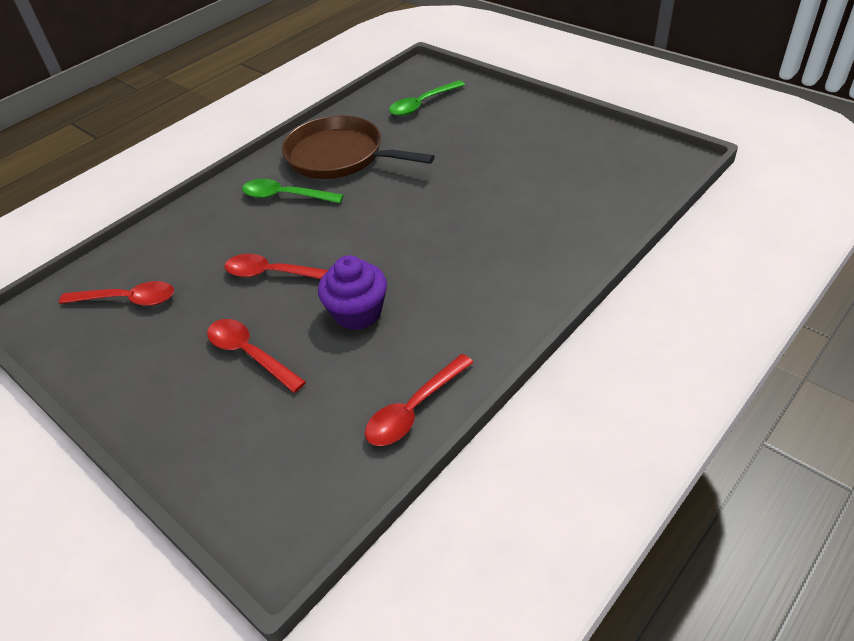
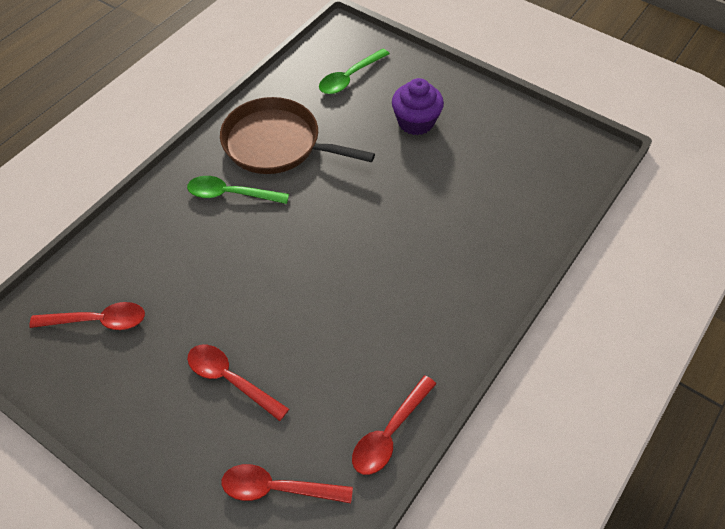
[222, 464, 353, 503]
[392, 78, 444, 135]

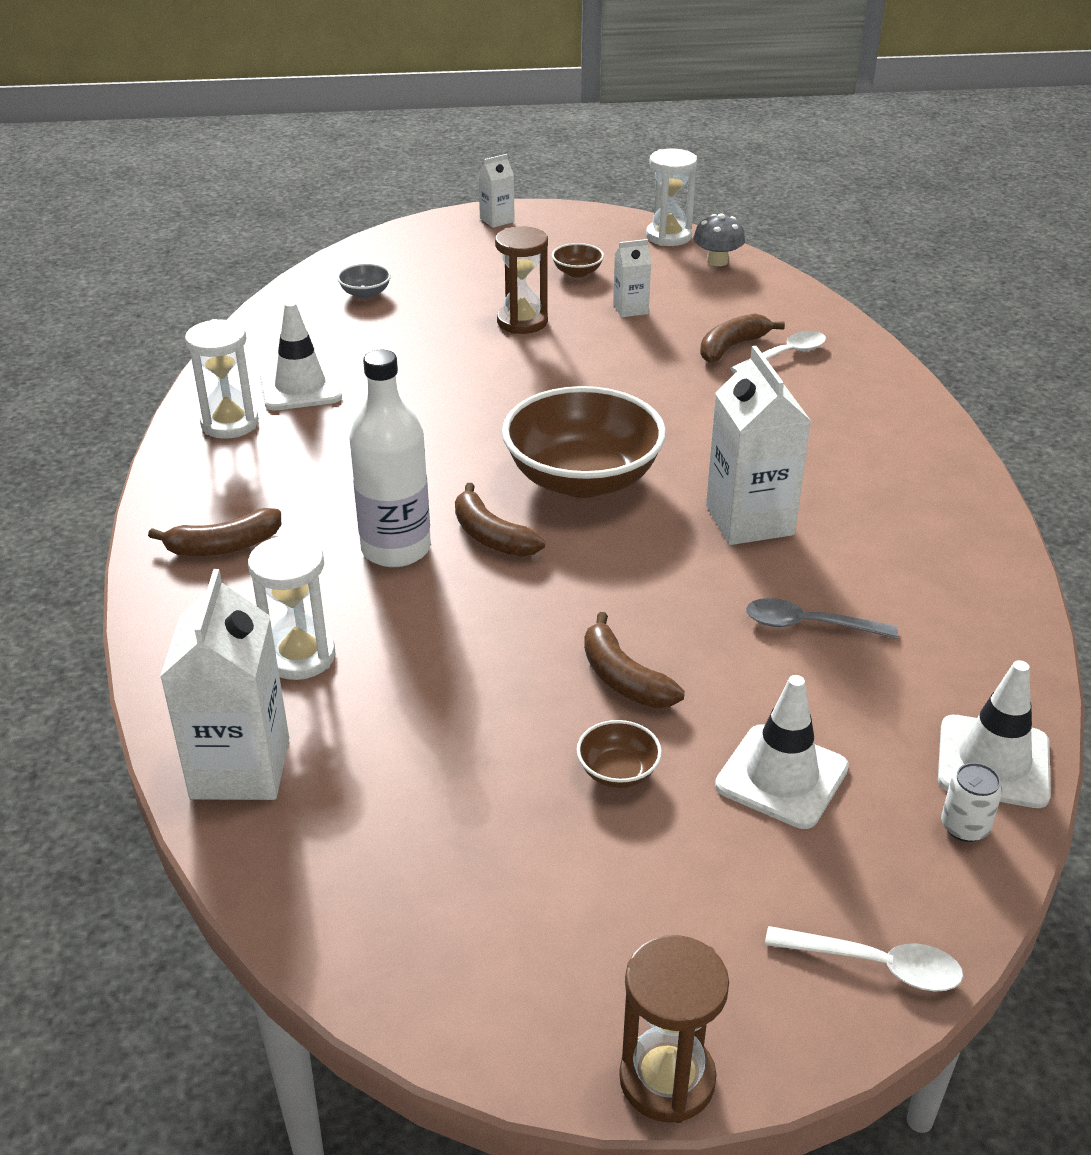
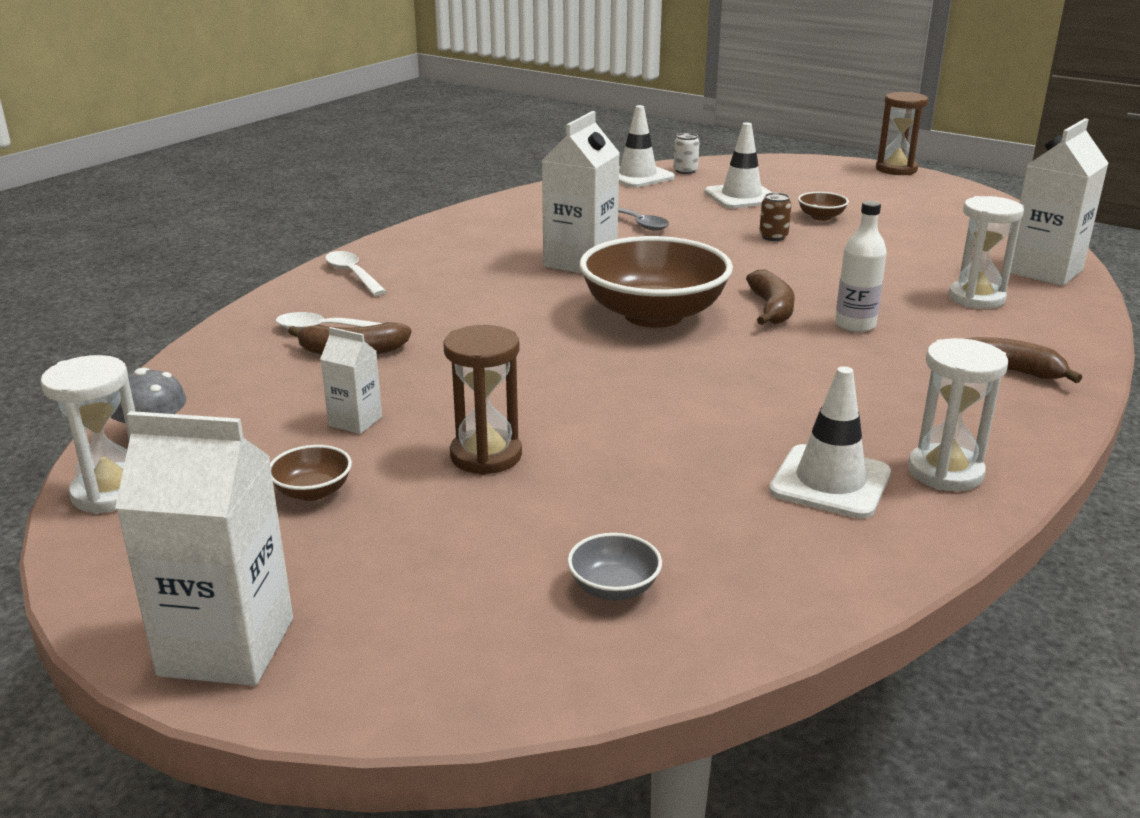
[115, 411, 293, 686]
[325, 251, 387, 296]
[759, 193, 792, 241]
[835, 200, 887, 332]

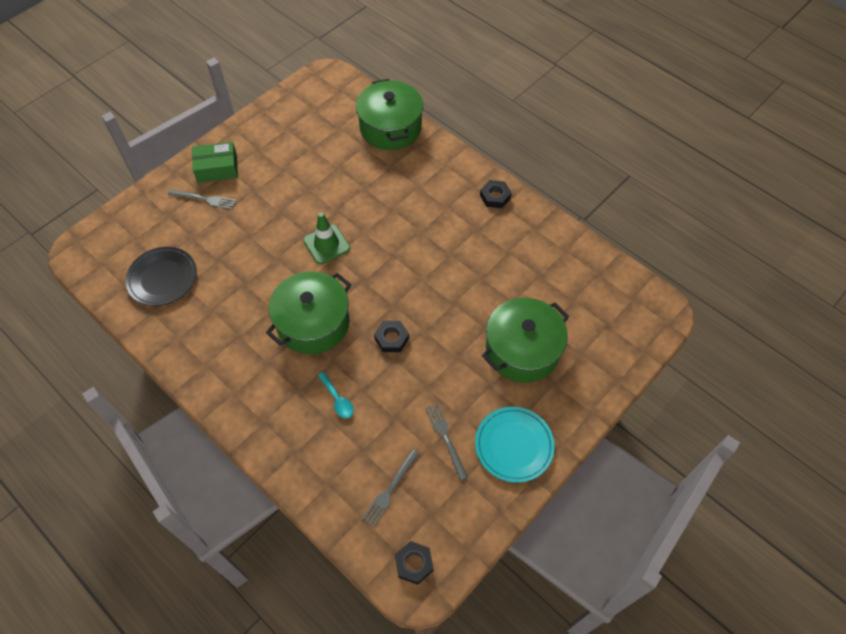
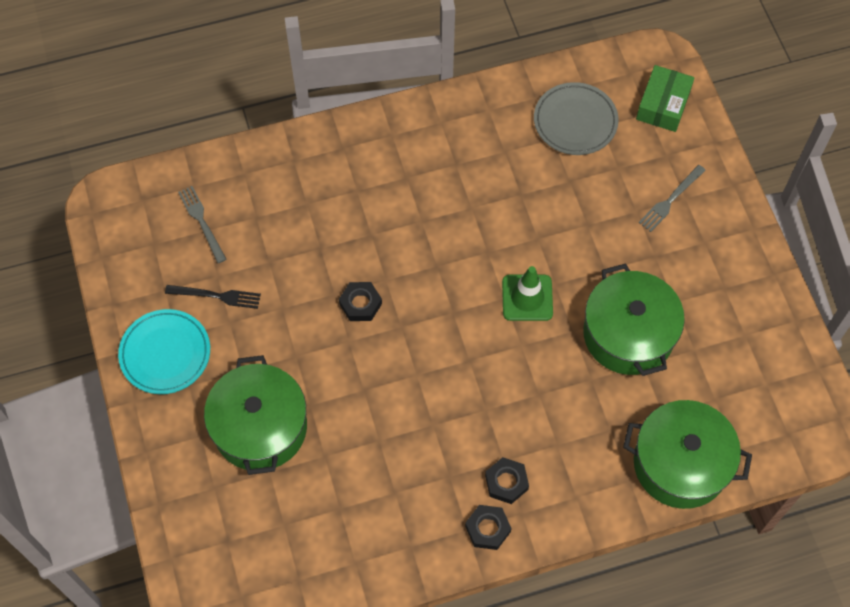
[165, 285, 261, 309]
[485, 457, 529, 504]
[534, 82, 619, 155]
[583, 263, 685, 376]
[636, 65, 695, 132]
[318, 372, 354, 418] (first image)

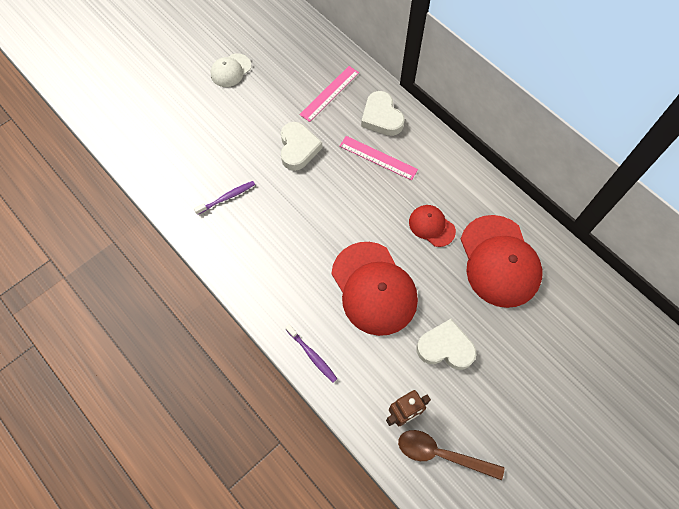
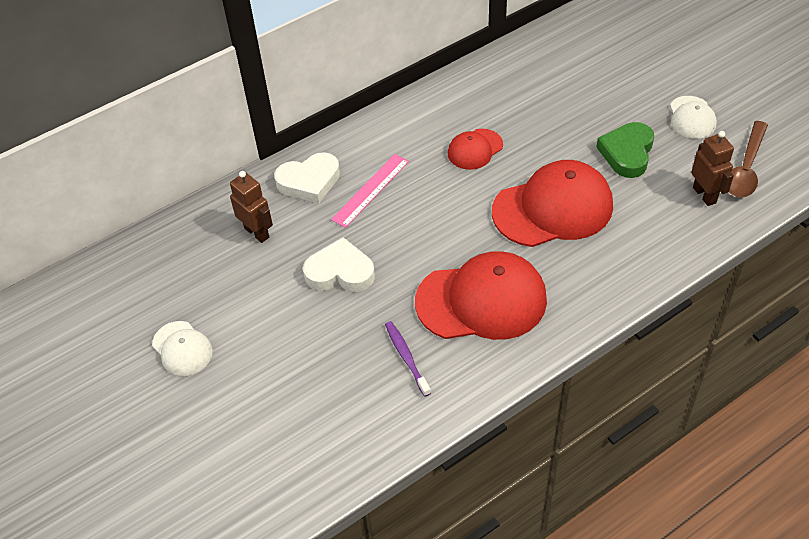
[230, 171, 273, 243]
[415, 251, 547, 340]
[597, 122, 654, 178]
[670, 96, 717, 139]
[285, 324, 337, 382] (first image)

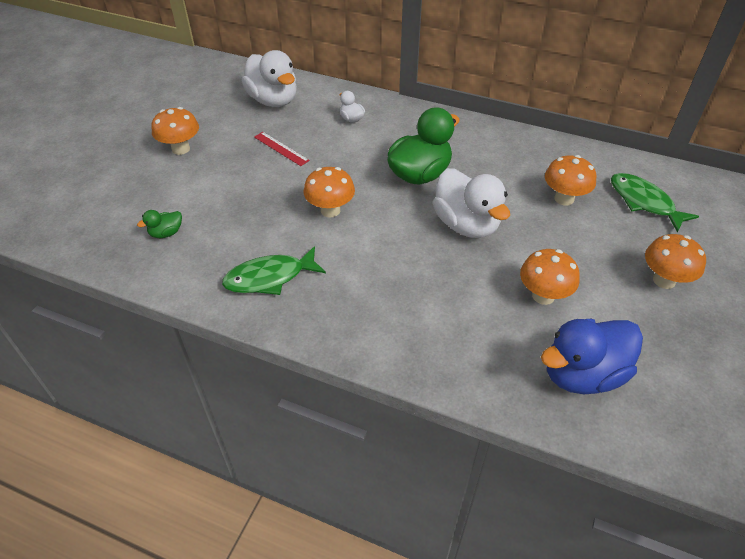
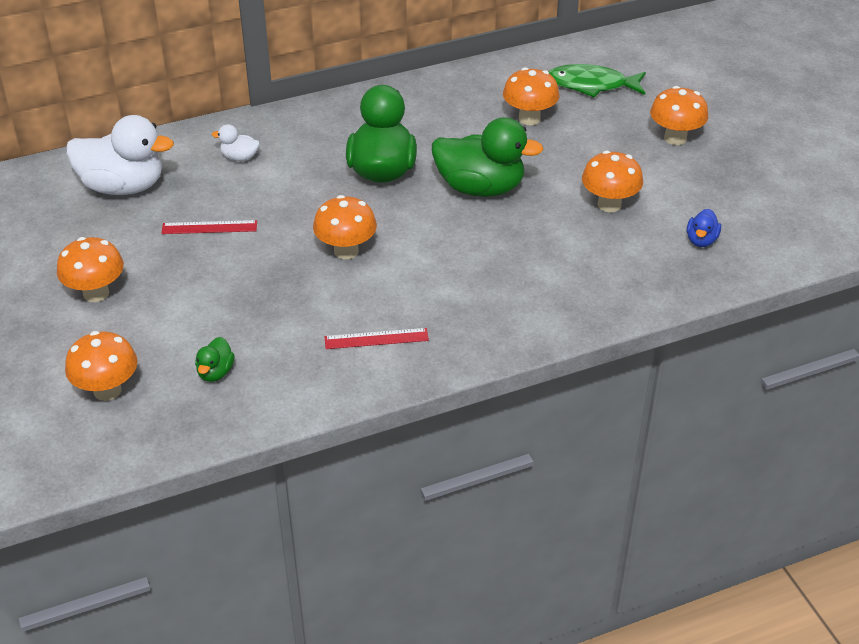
[65, 331, 137, 401]
[325, 328, 429, 349]
[432, 117, 544, 197]
[687, 209, 721, 247]

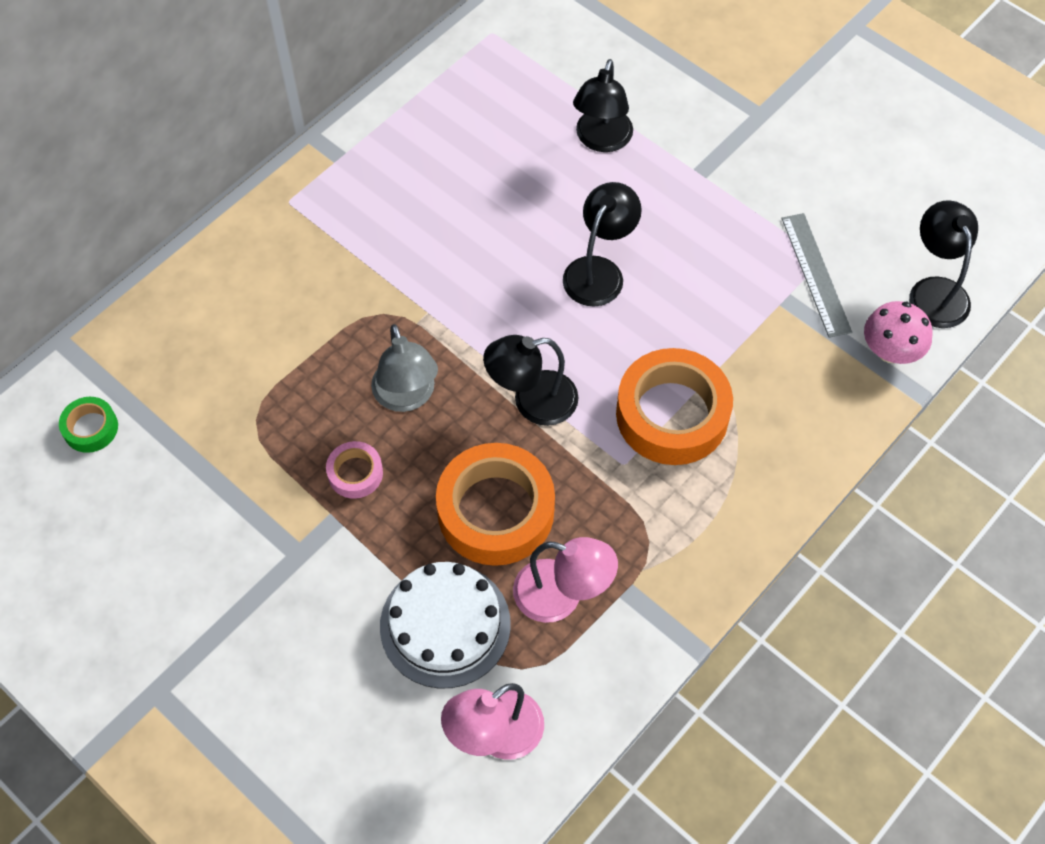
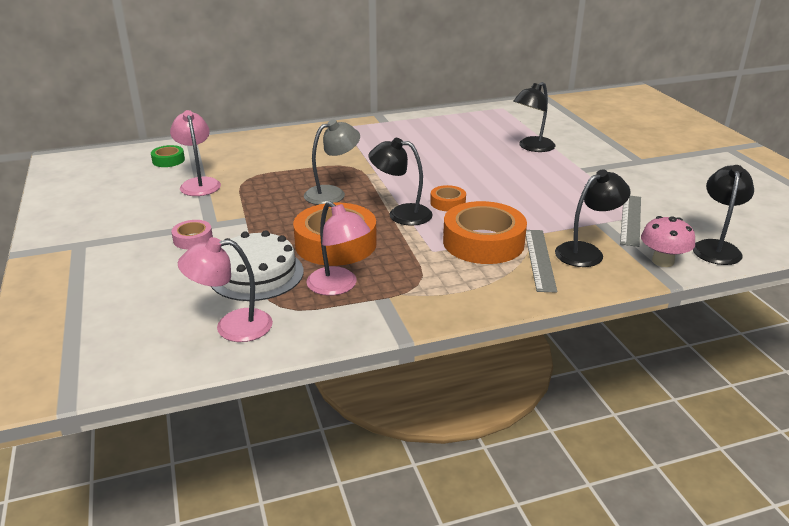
[170, 110, 221, 196]
[171, 220, 213, 249]
[304, 119, 360, 205]
[430, 185, 466, 211]
[526, 230, 557, 292]
[555, 169, 630, 267]

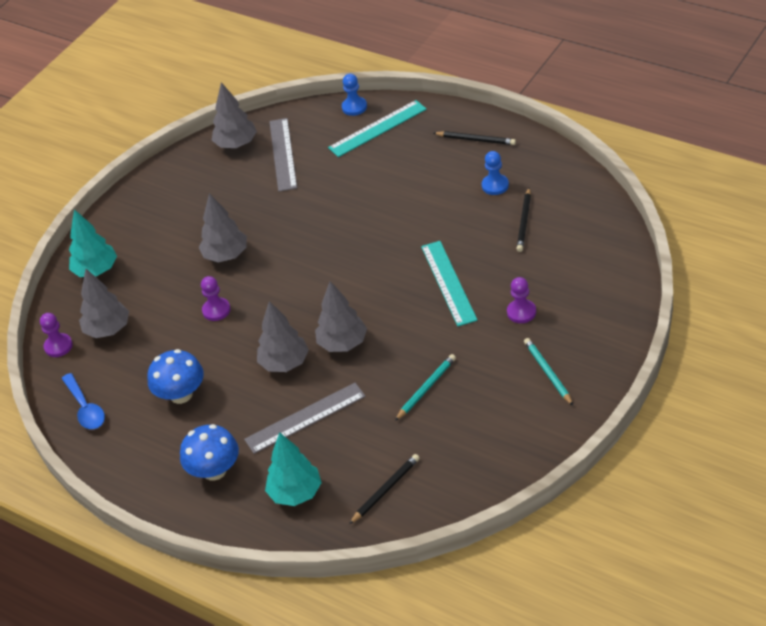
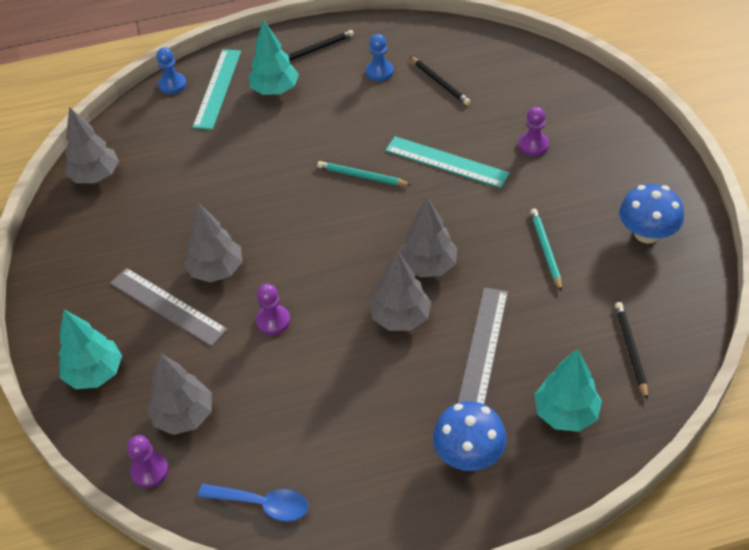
[110, 268, 228, 346]
[249, 19, 299, 95]
[317, 161, 411, 185]
[619, 184, 684, 243]

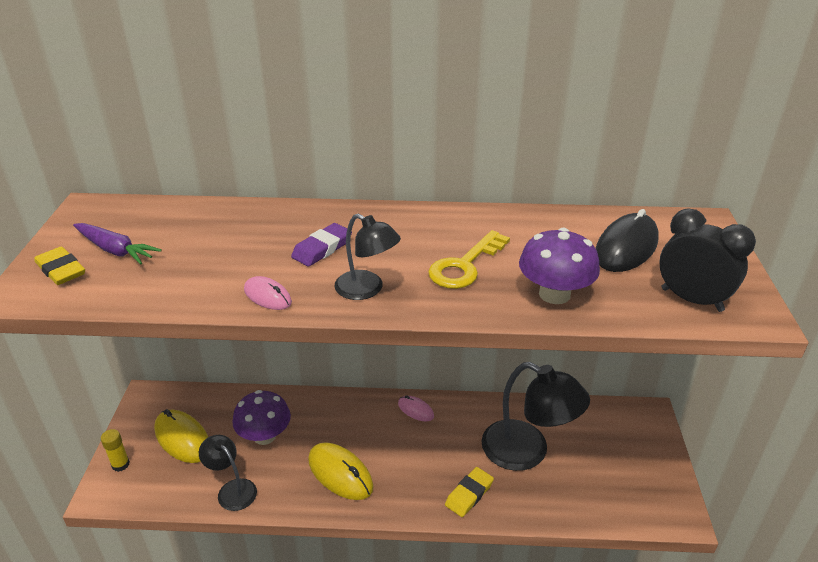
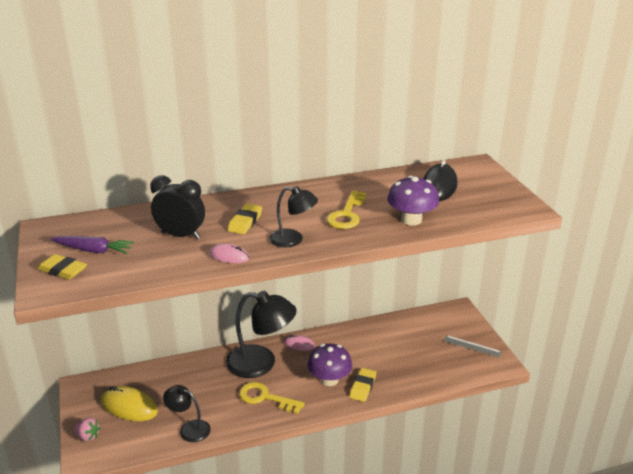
[74, 418, 100, 441]
[150, 176, 205, 239]
[226, 291, 297, 378]
[228, 204, 262, 234]
[239, 382, 305, 414]
[308, 344, 352, 386]
[444, 335, 502, 357]

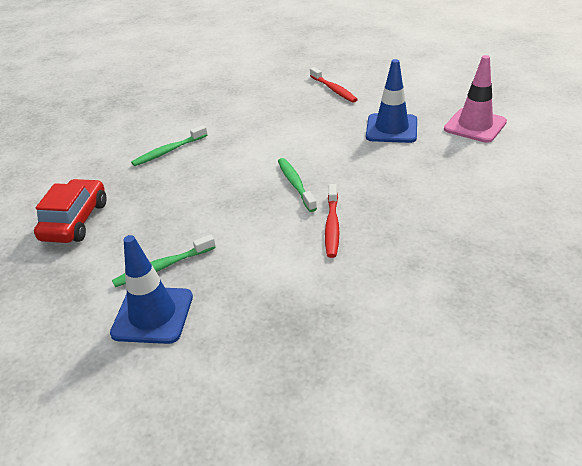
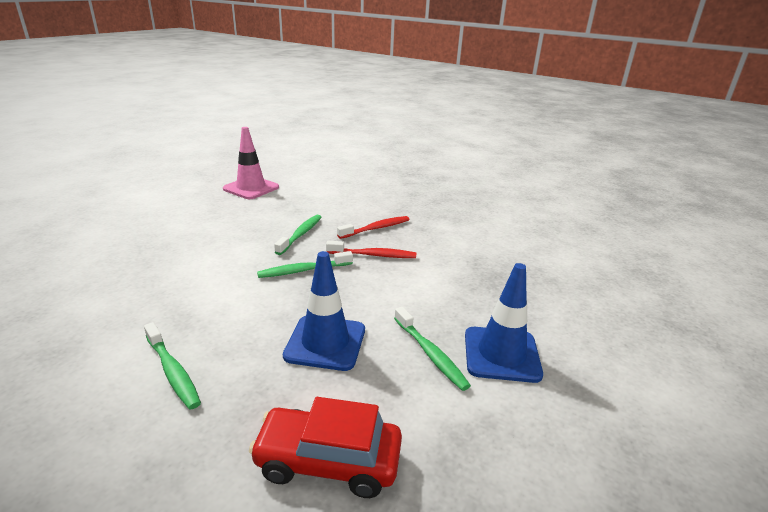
[274, 215, 321, 255]
[283, 251, 365, 371]
[337, 216, 410, 239]

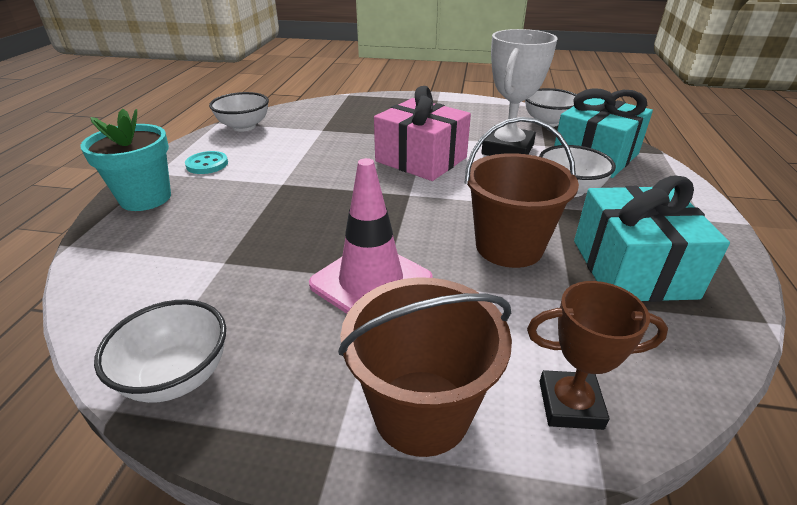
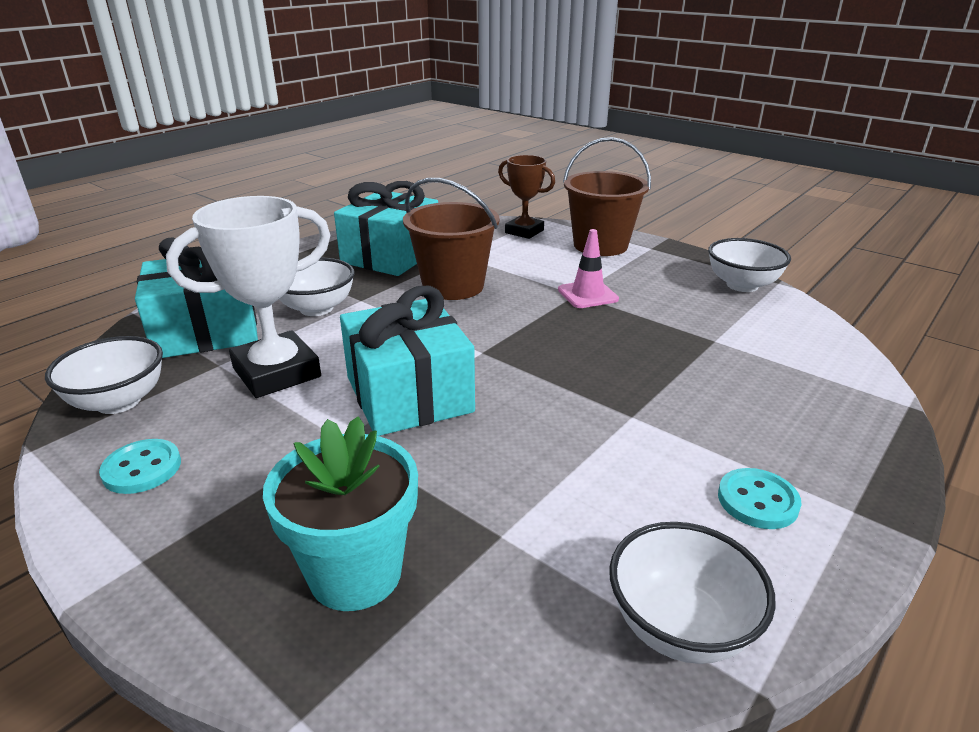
[99, 439, 181, 494]
[263, 416, 418, 611]
[340, 286, 475, 436]
[558, 229, 619, 308]

